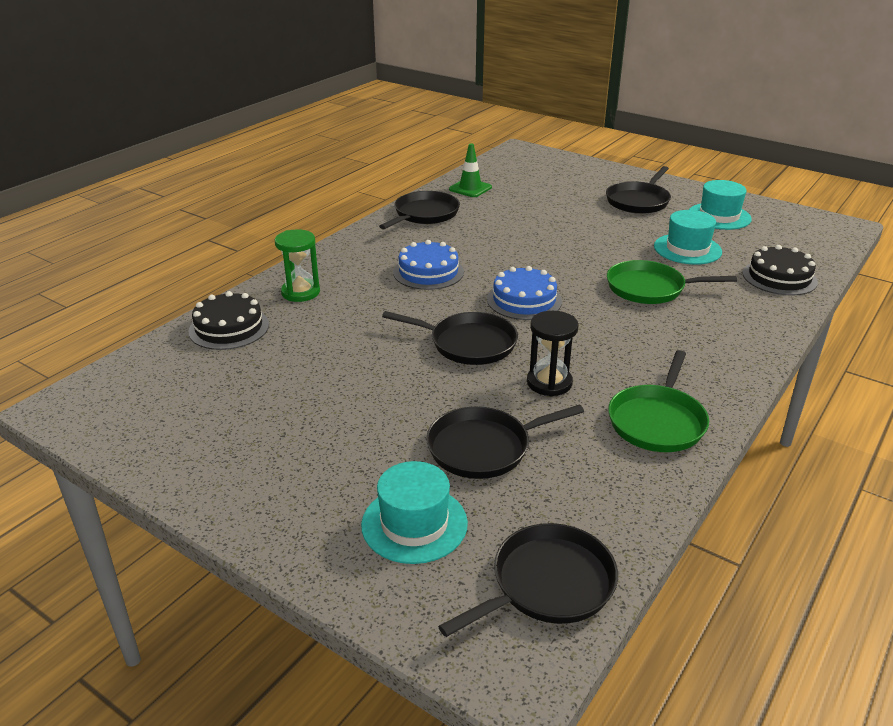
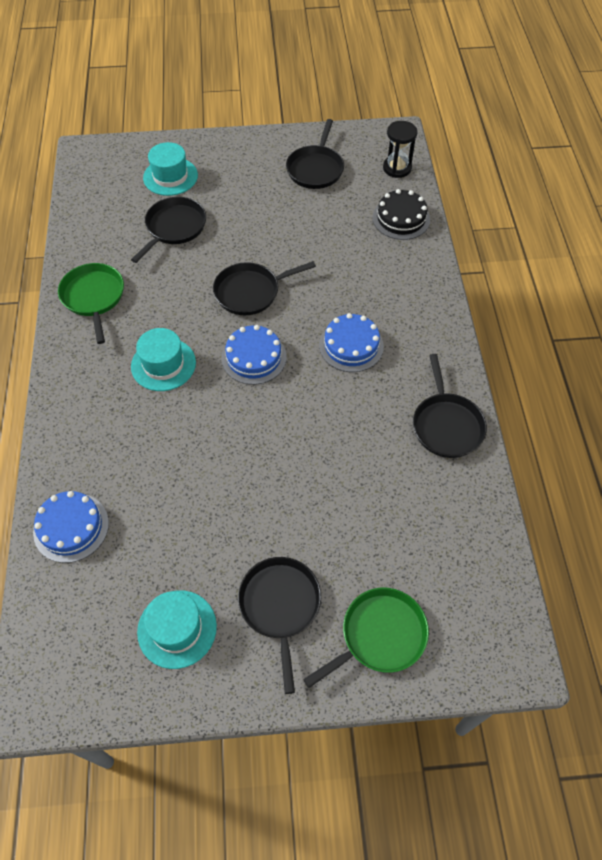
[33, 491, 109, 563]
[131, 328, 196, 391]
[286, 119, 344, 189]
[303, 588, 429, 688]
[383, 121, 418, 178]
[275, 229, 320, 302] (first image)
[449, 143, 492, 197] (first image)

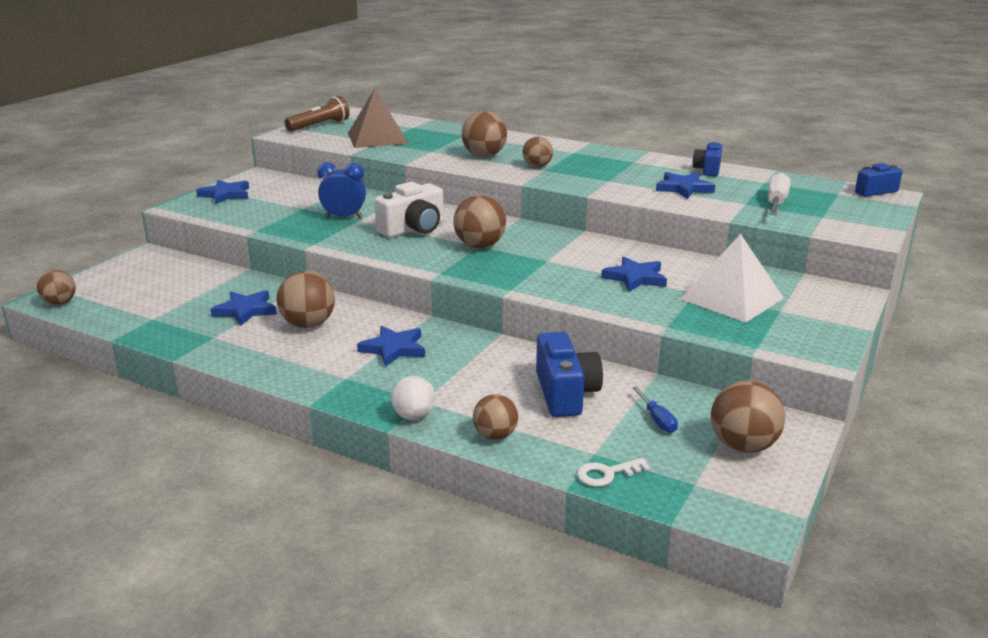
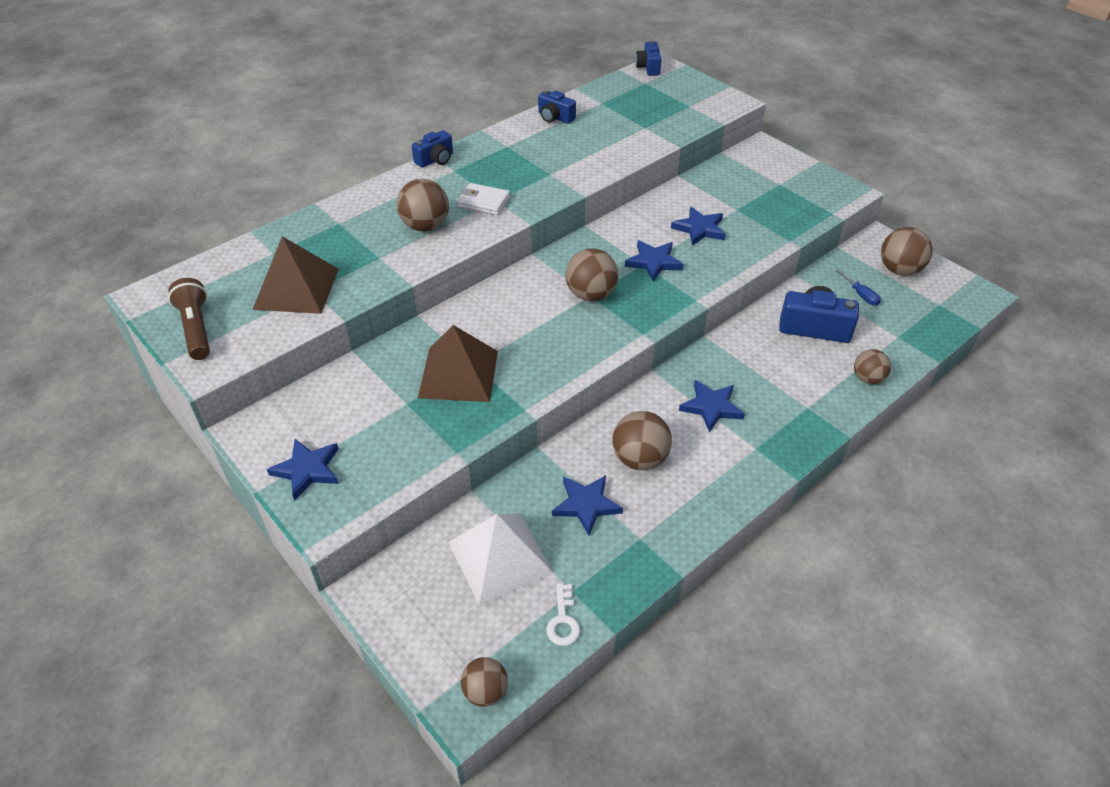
[412, 130, 453, 168]
[418, 325, 498, 402]
[448, 514, 554, 605]
[457, 183, 510, 215]
[546, 583, 581, 646]
[625, 240, 684, 282]
[836, 269, 881, 306]
[374, 182, 444, 237] (first image)
[391, 376, 435, 420] (first image)
[768, 173, 791, 215] (first image)

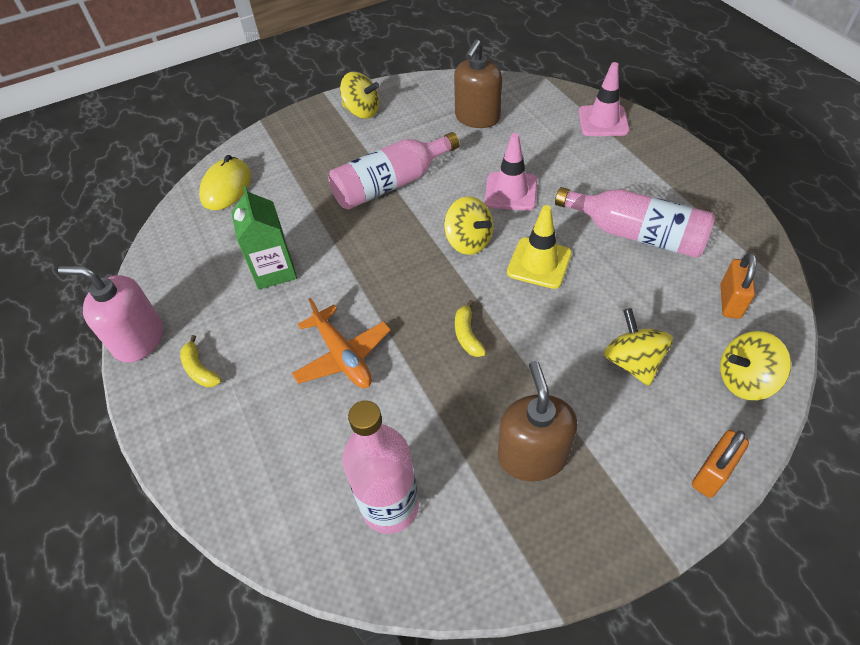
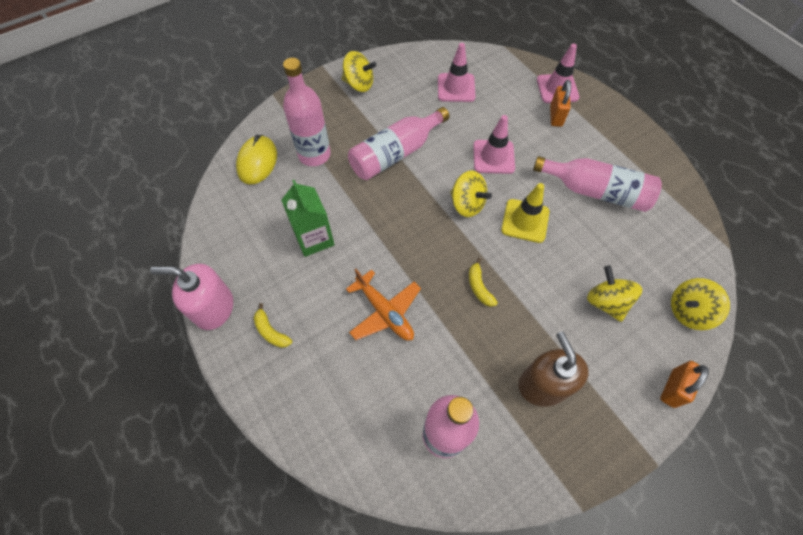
[283, 58, 331, 166]
[438, 43, 476, 102]
[550, 80, 571, 127]

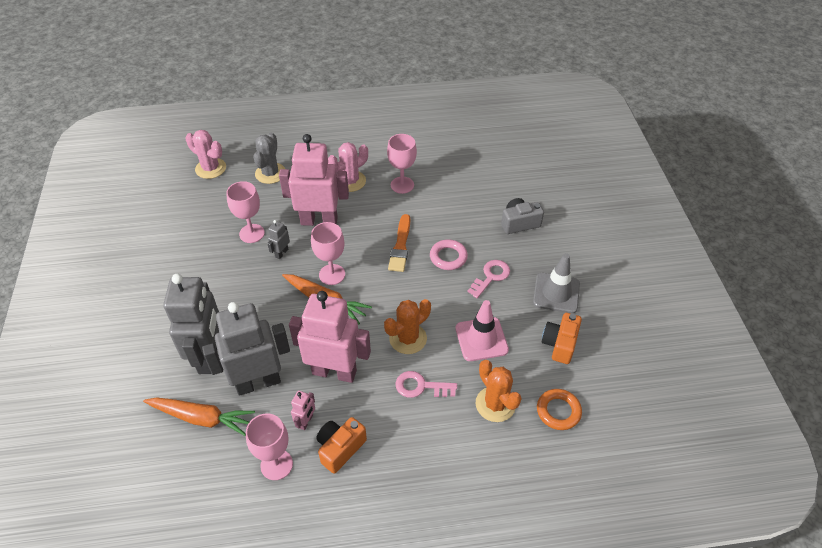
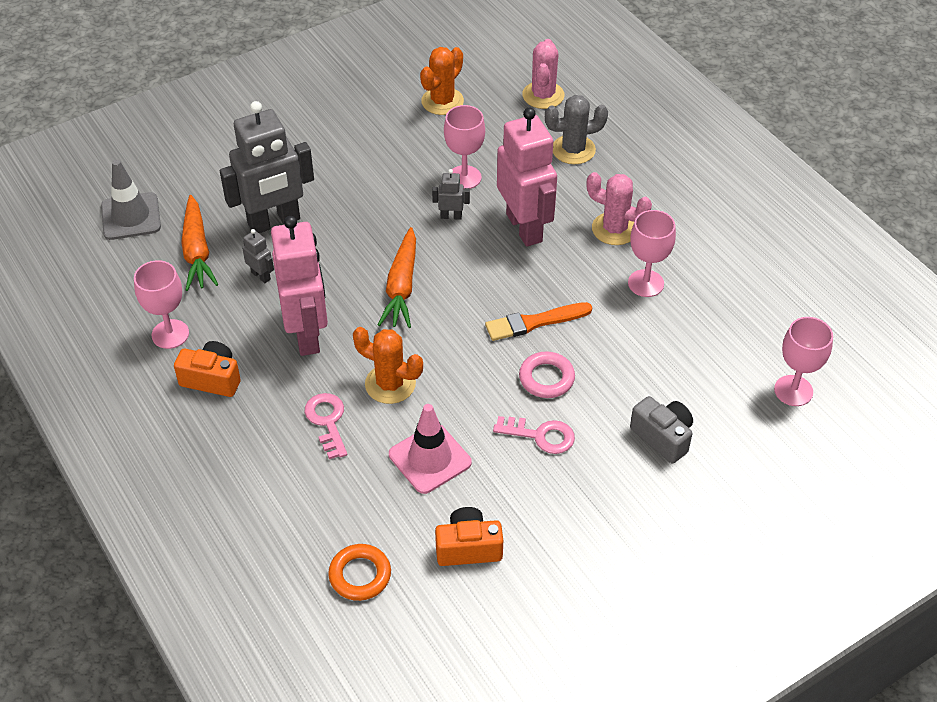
[101, 159, 161, 240]
[242, 229, 274, 283]
[420, 47, 464, 115]
[774, 317, 833, 406]
[291, 390, 315, 430] (first image)

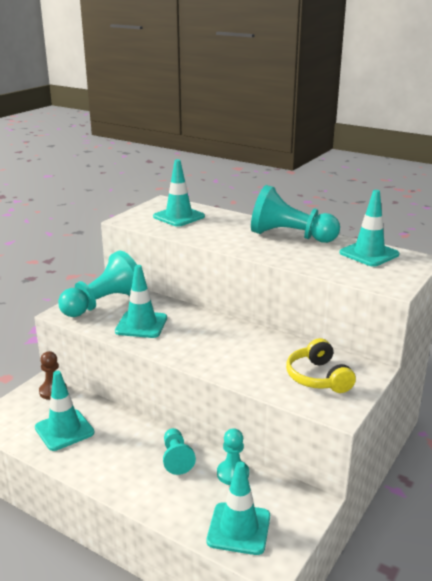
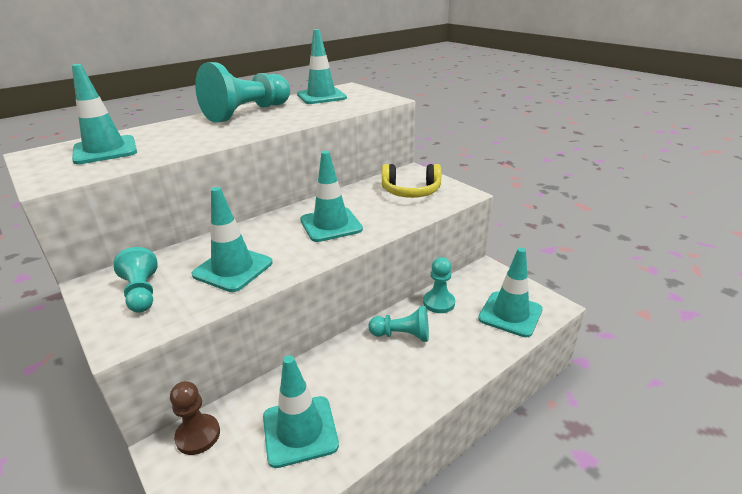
[114, 247, 158, 313]
[300, 151, 363, 242]

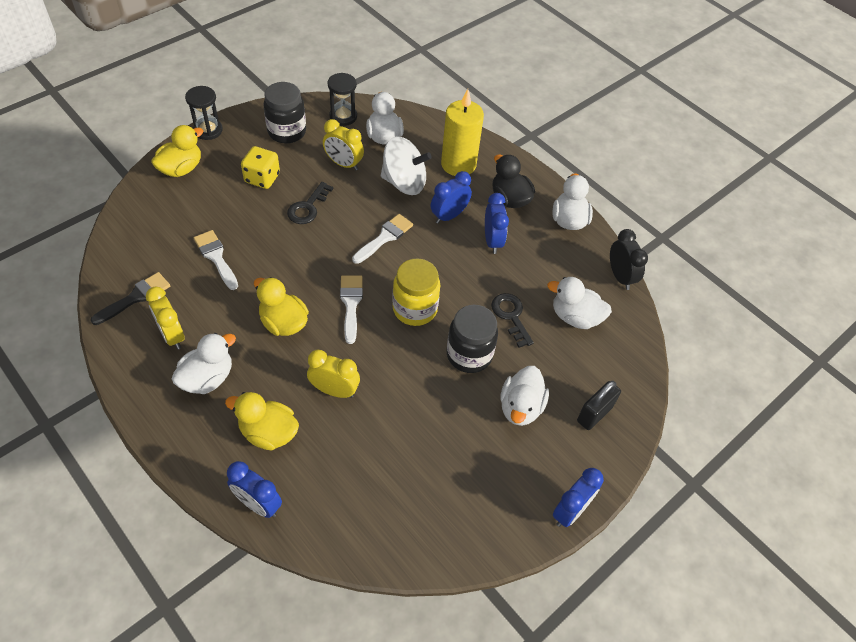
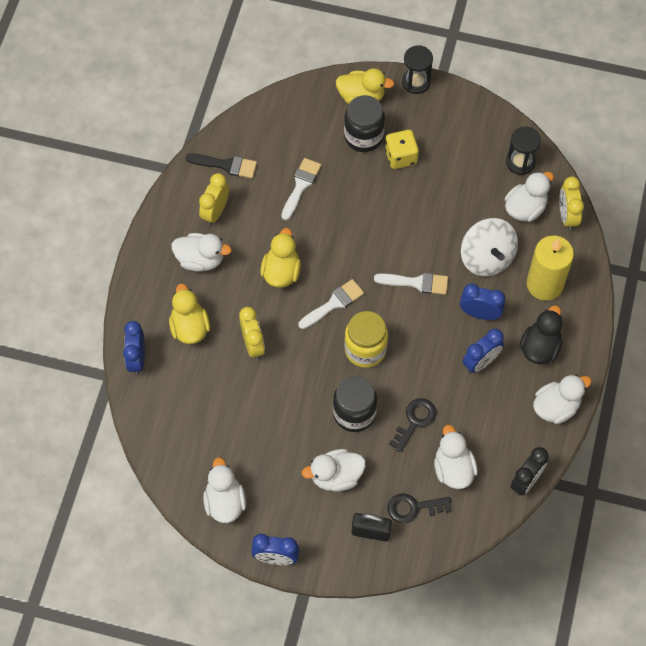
[203, 457, 246, 523]
[344, 95, 385, 152]
[388, 493, 451, 523]
[559, 176, 584, 231]

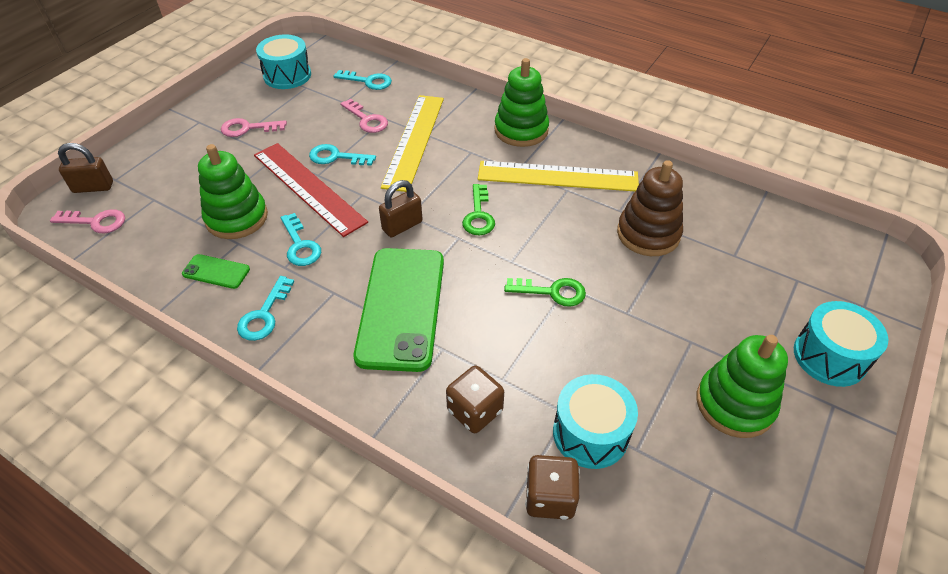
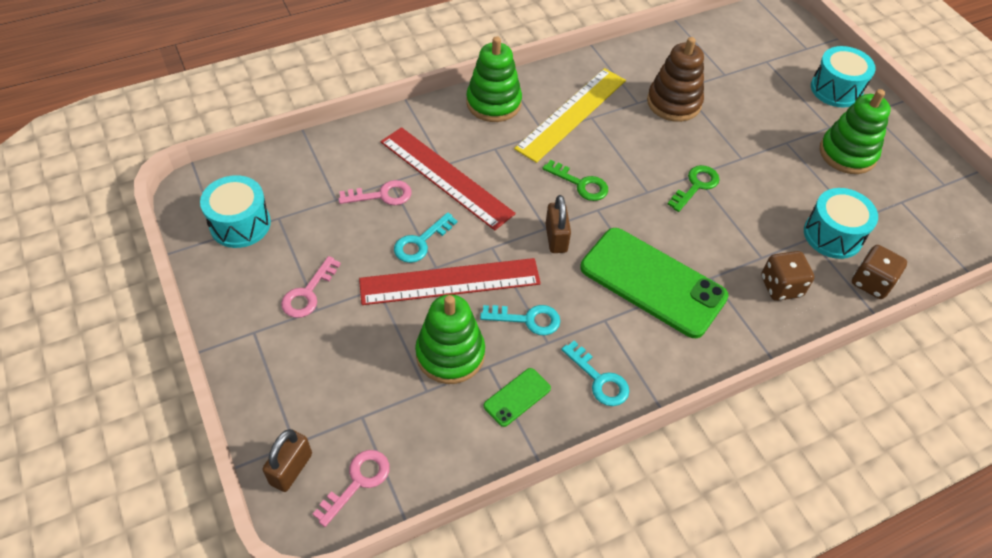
[381, 127, 516, 230]
[334, 70, 392, 90] (first image)

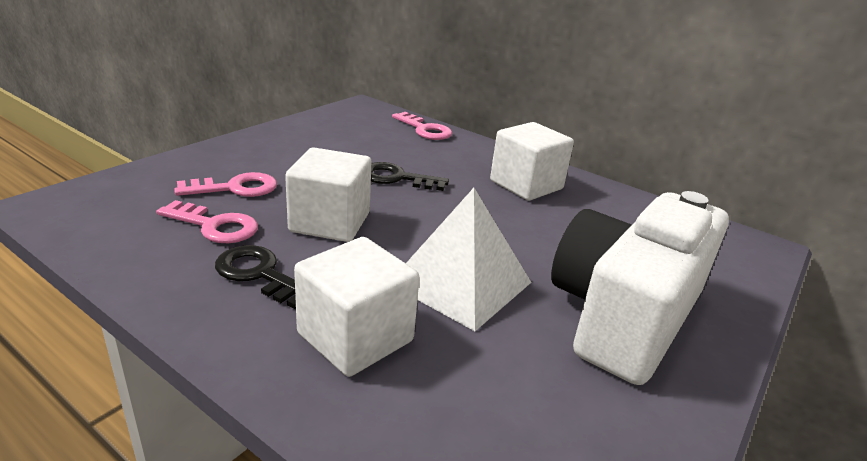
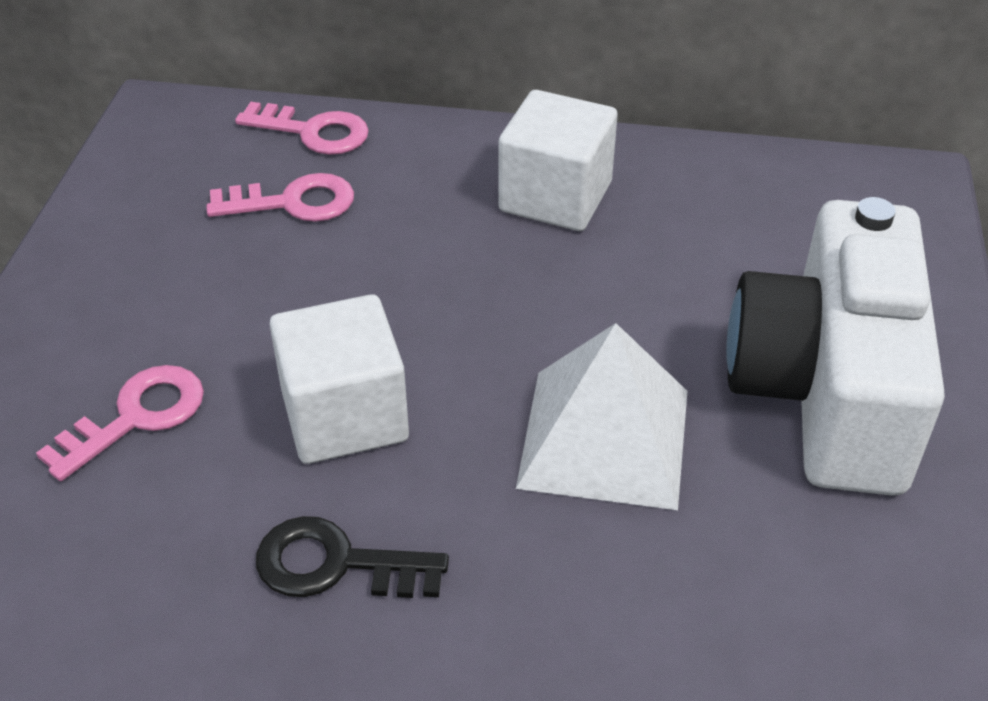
[206, 173, 354, 222]
[294, 237, 419, 377] (first image)
[371, 162, 449, 191] (first image)

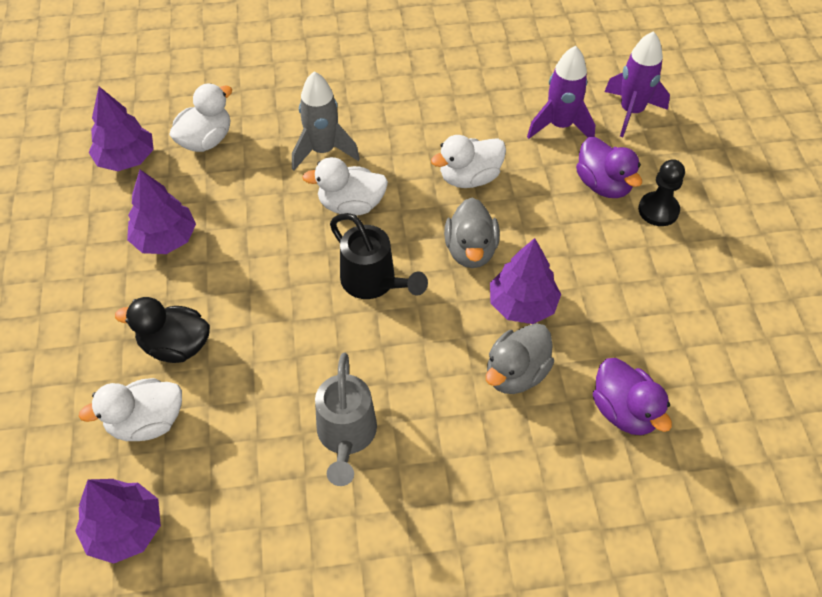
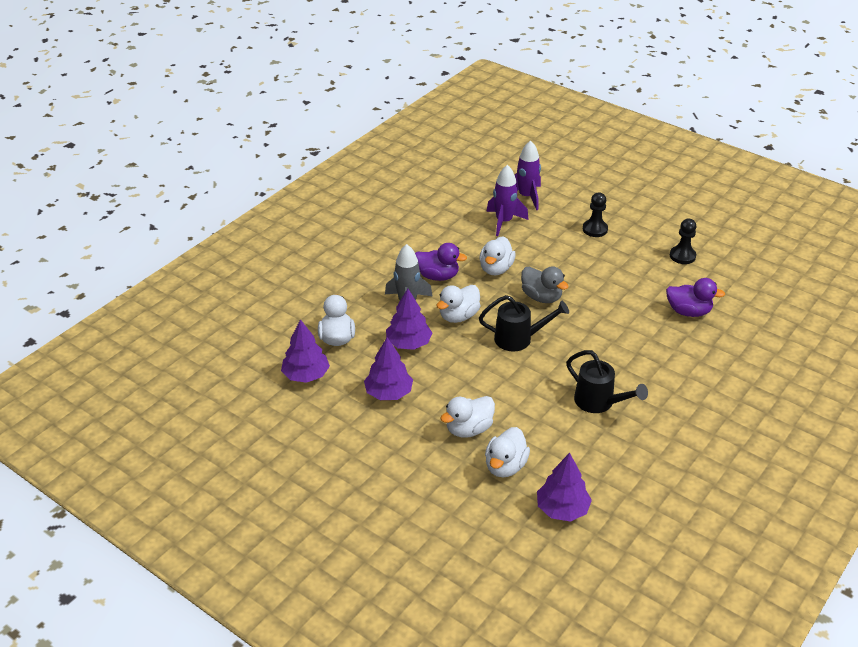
[386, 289, 432, 350]
[415, 243, 467, 281]
[440, 396, 495, 438]
[567, 350, 648, 413]
[670, 218, 697, 264]
[486, 323, 554, 394] (first image)

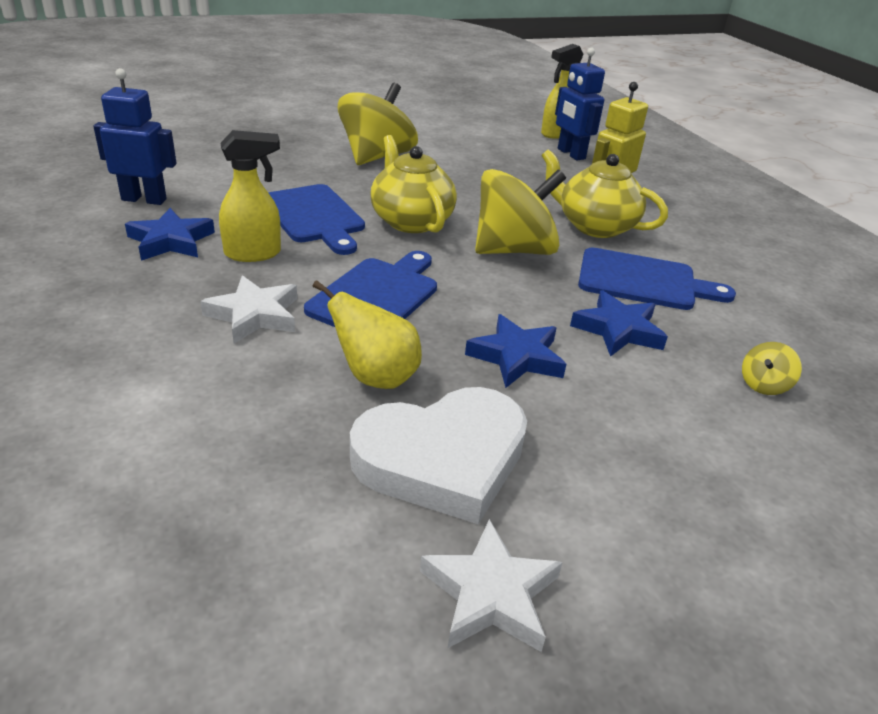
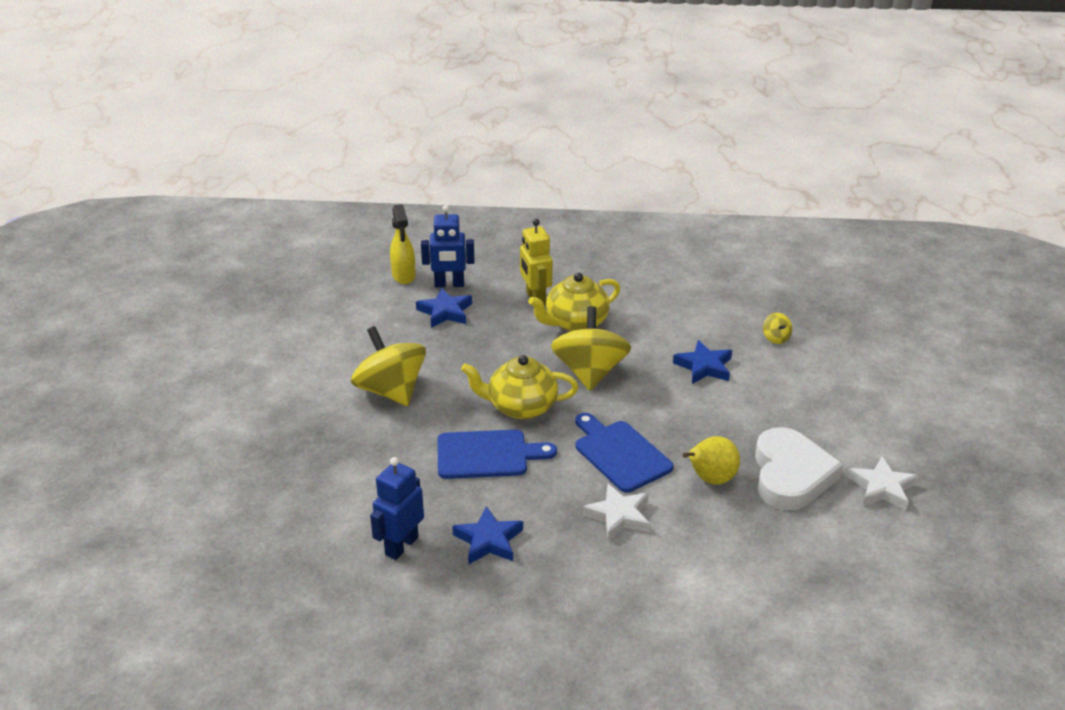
[416, 288, 472, 328]
[219, 130, 281, 262] (first image)
[578, 248, 736, 310] (first image)

